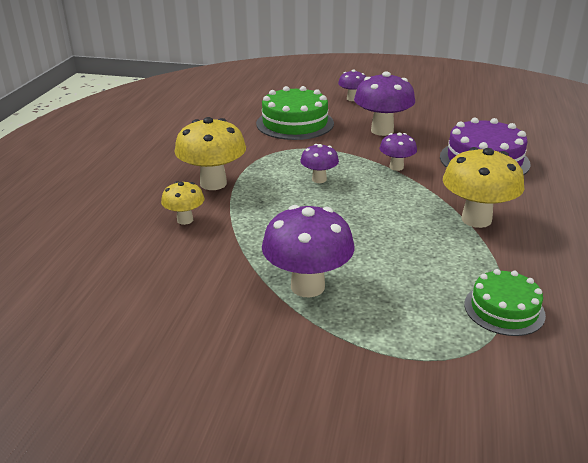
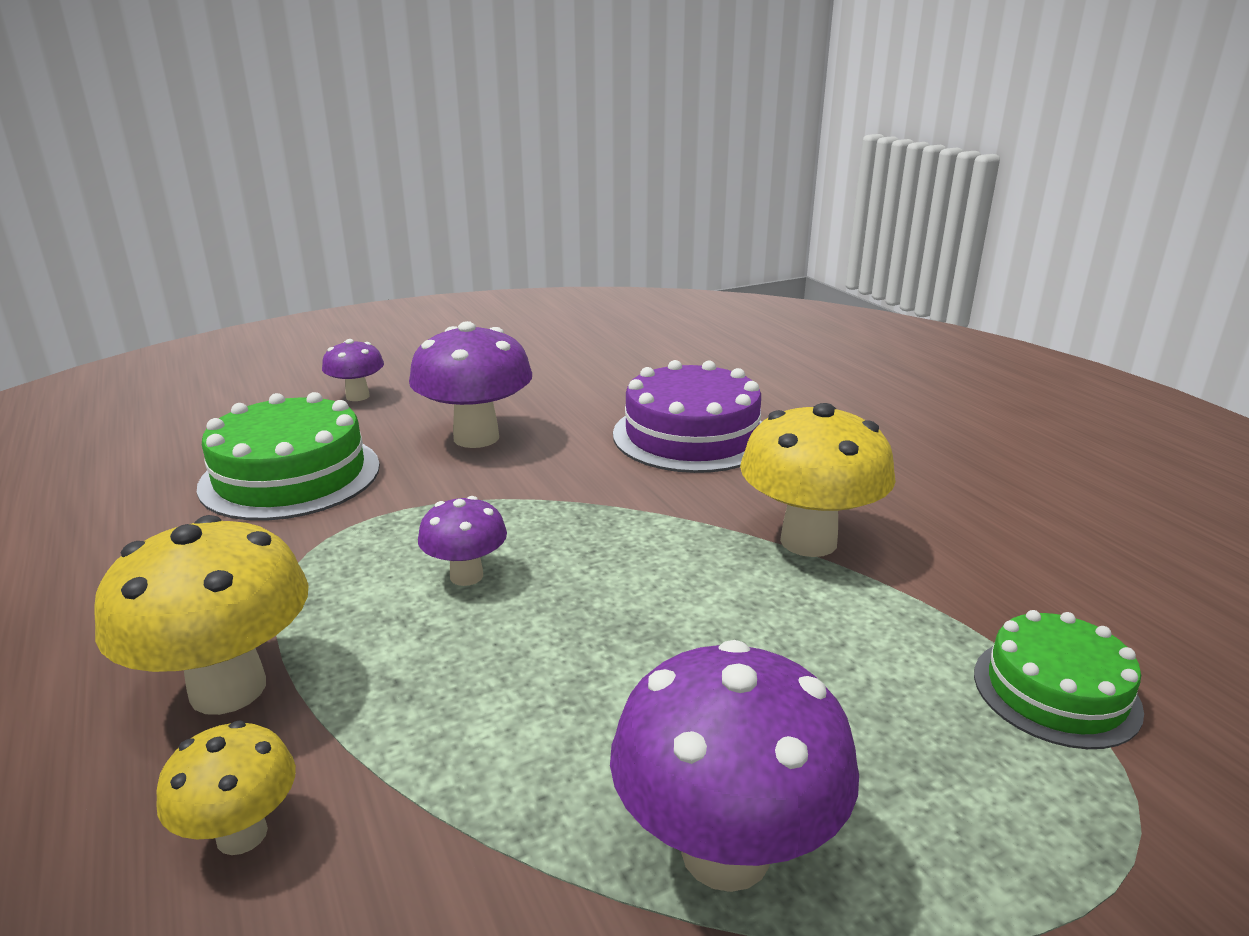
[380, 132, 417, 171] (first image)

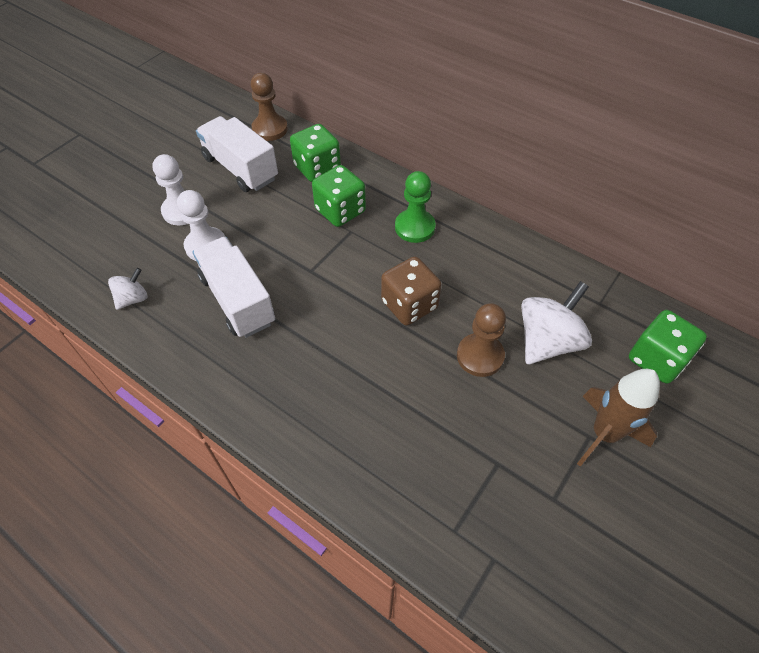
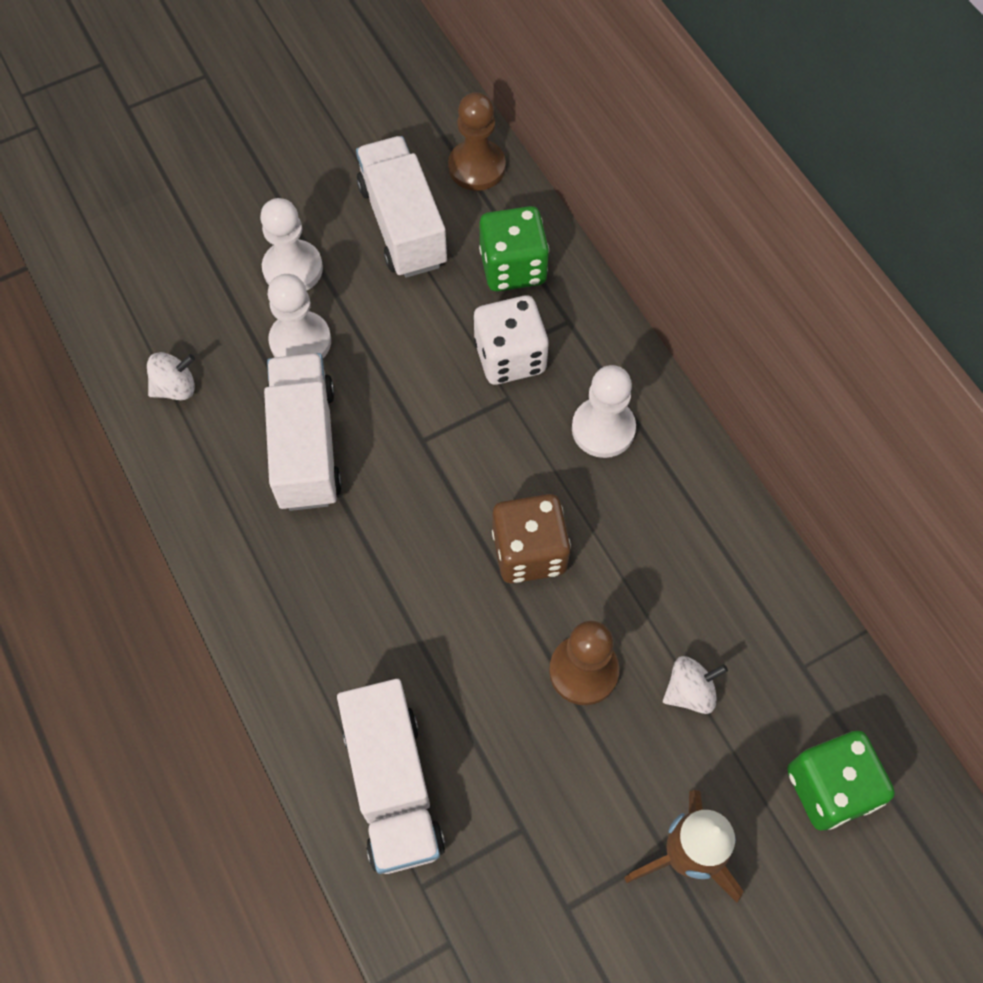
[337, 679, 445, 874]
[474, 295, 549, 385]
[572, 365, 636, 458]
[663, 656, 728, 714]

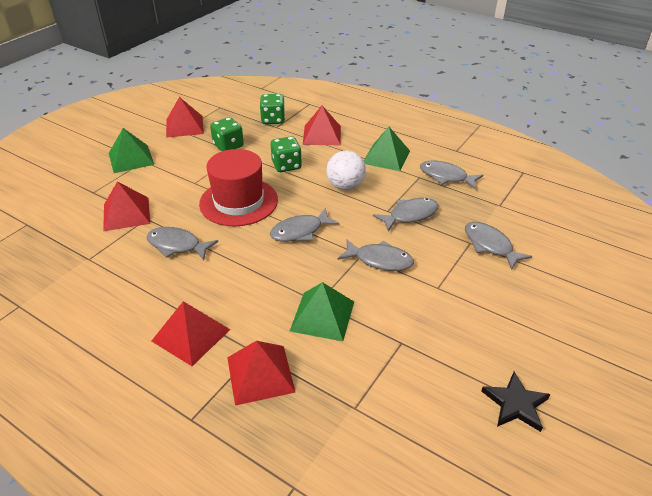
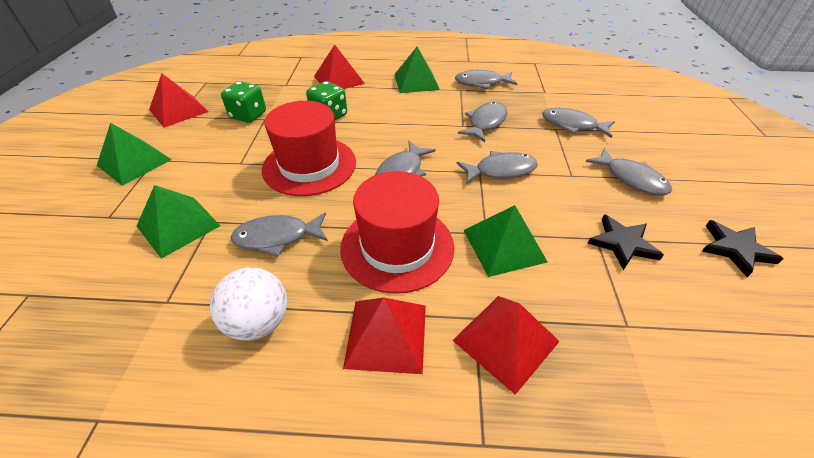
[260, 94, 285, 124] (first image)
[340, 171, 455, 294]
[586, 148, 672, 196]
[588, 214, 664, 270]
[210, 267, 287, 341]
[137, 185, 221, 259]

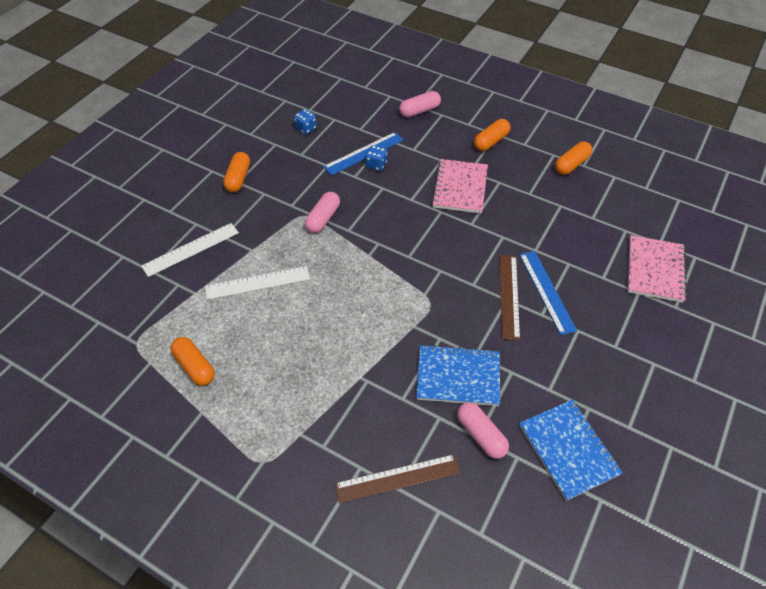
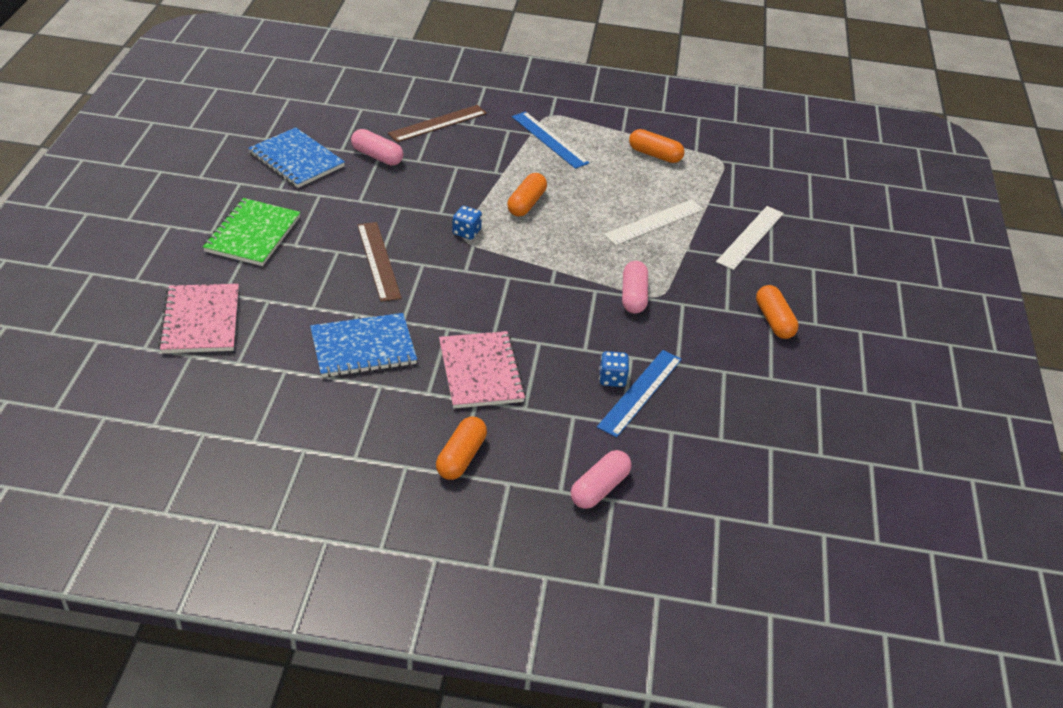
[203, 198, 300, 266]
[452, 206, 482, 239]
[310, 313, 417, 378]
[512, 111, 589, 169]
[507, 173, 547, 216]

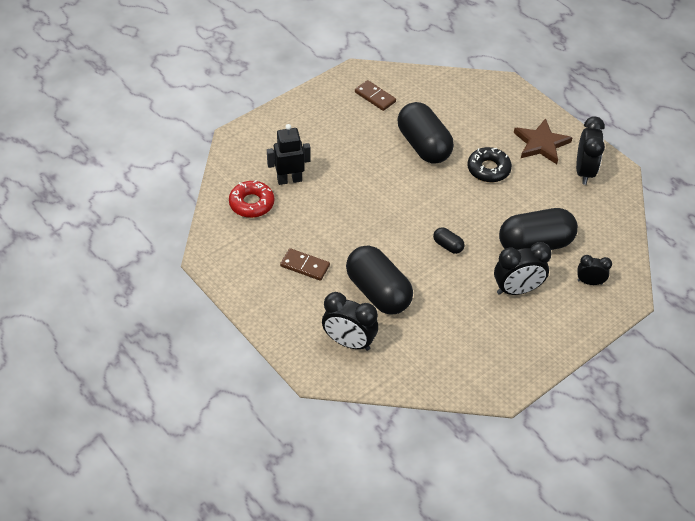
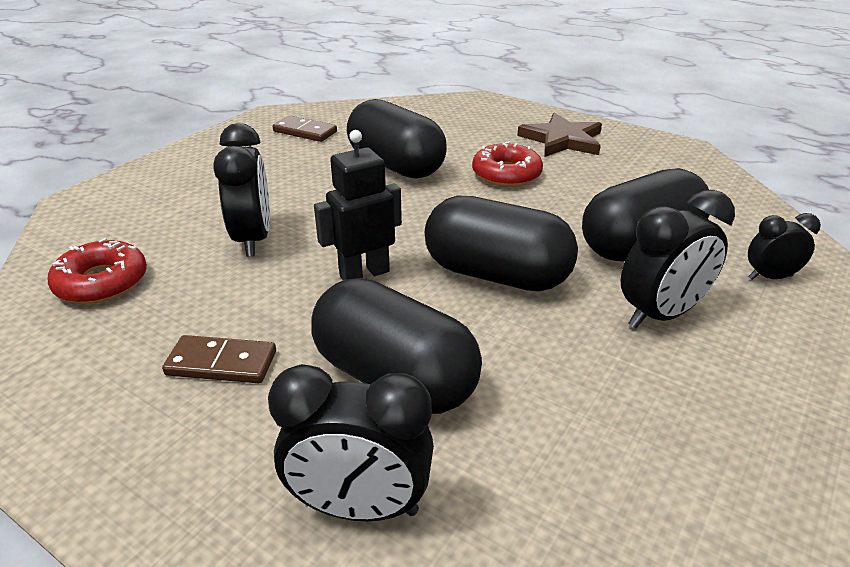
[314, 130, 402, 280]
[213, 123, 270, 257]
[472, 141, 543, 187]
[425, 196, 578, 291]

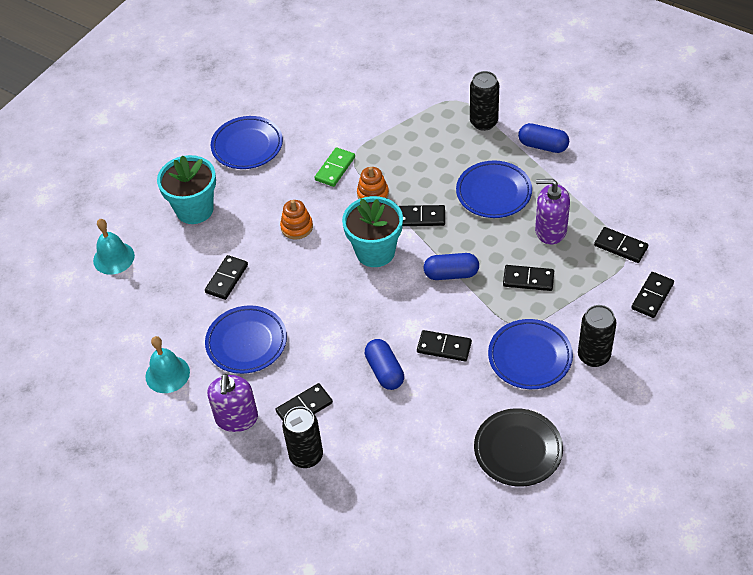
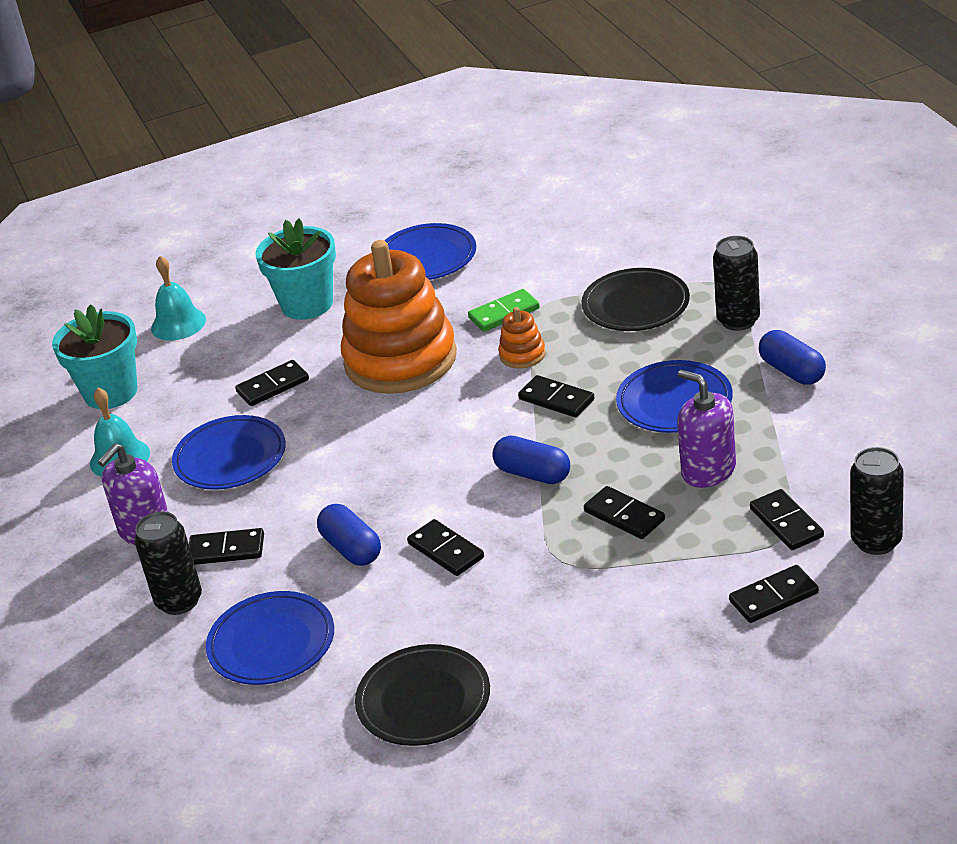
[581, 268, 690, 331]
[52, 304, 138, 409]
[206, 591, 334, 685]
[850, 447, 904, 555]
[317, 504, 381, 566]
[341, 240, 457, 394]

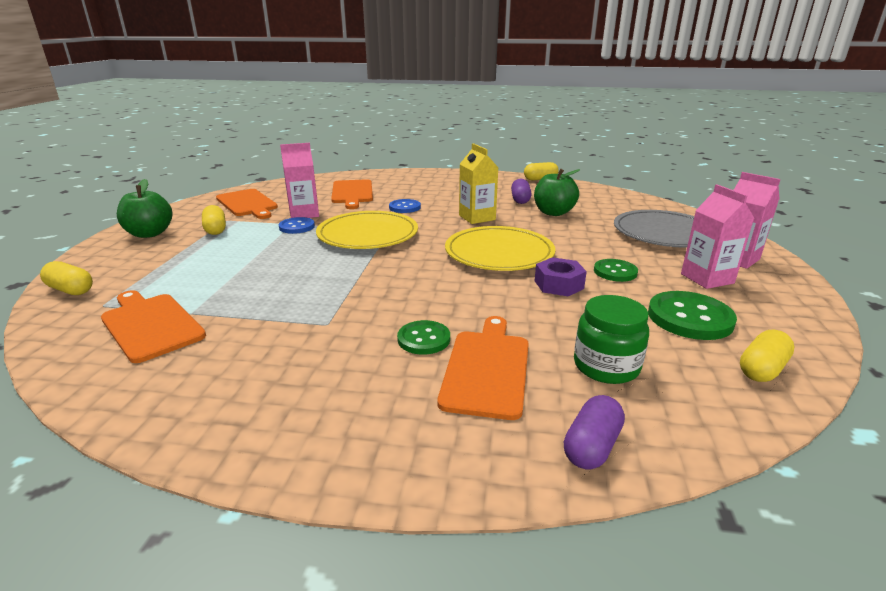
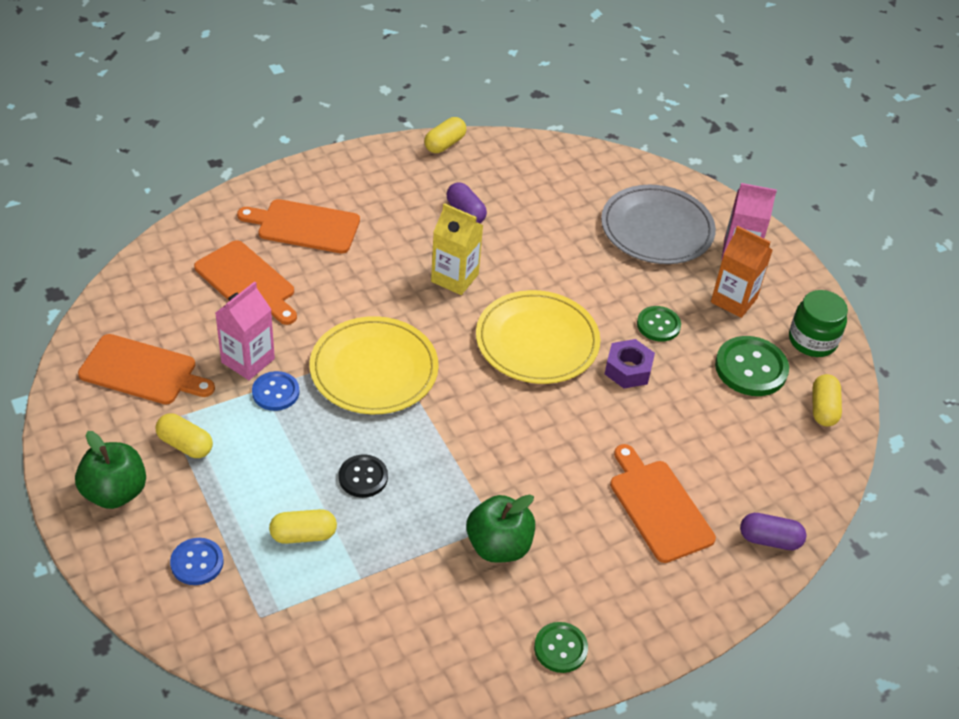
[339, 454, 388, 498]
[269, 509, 337, 544]
[237, 199, 360, 253]
[170, 538, 224, 585]
[534, 622, 588, 673]
[466, 494, 535, 563]
[789, 290, 848, 357]
[711, 226, 773, 318]
[740, 513, 806, 550]

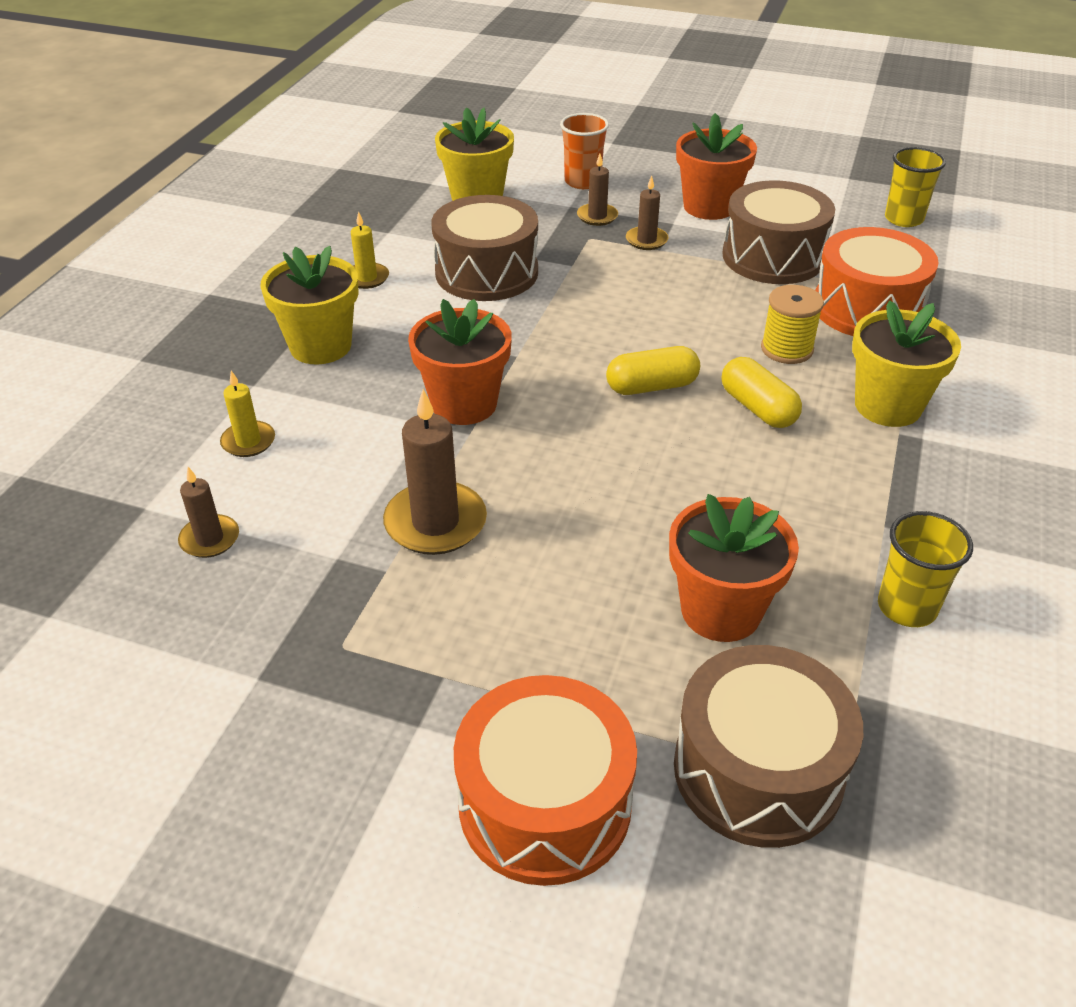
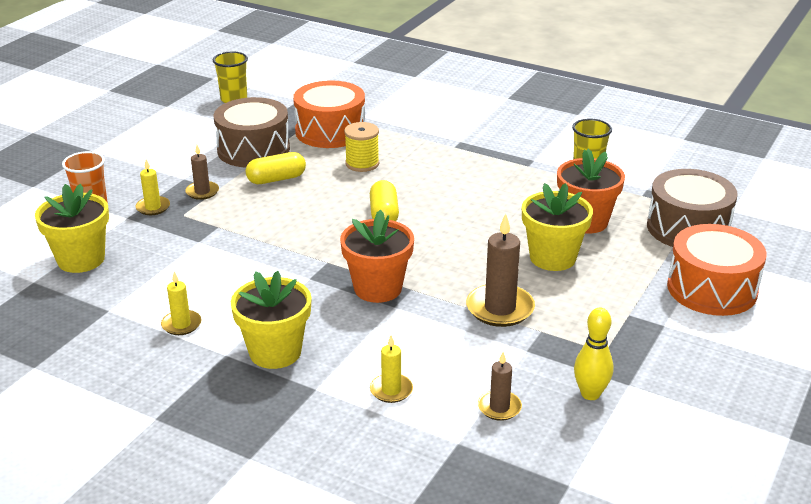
[432, 195, 538, 301] (first image)
[676, 113, 757, 220] (first image)
[574, 308, 613, 400]
[245, 152, 306, 184]
[522, 183, 593, 271]
[135, 159, 170, 215]

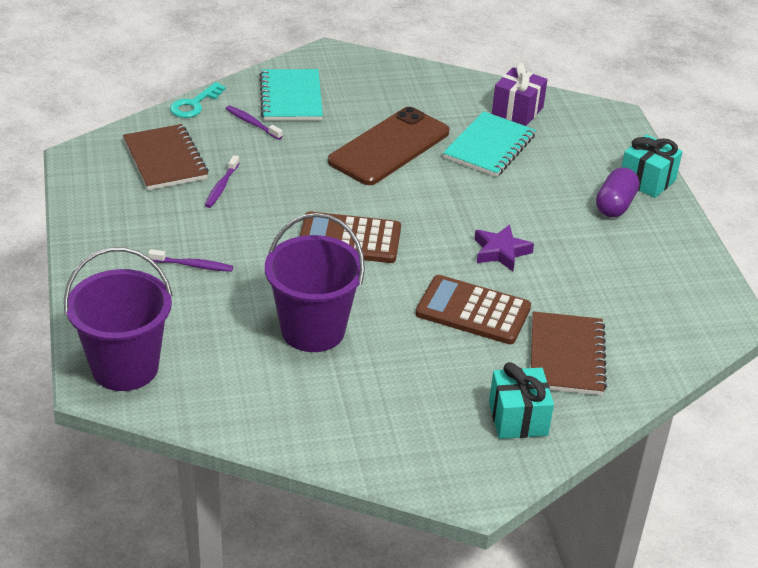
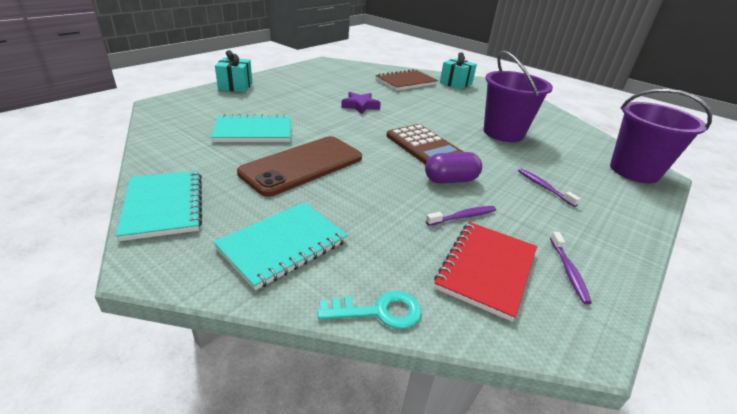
[416, 275, 531, 344] (first image)
[492, 62, 547, 126] (first image)
[116, 171, 202, 241]
[550, 232, 592, 304]
[425, 152, 482, 184]
[434, 222, 537, 322]
[237, 136, 362, 197]

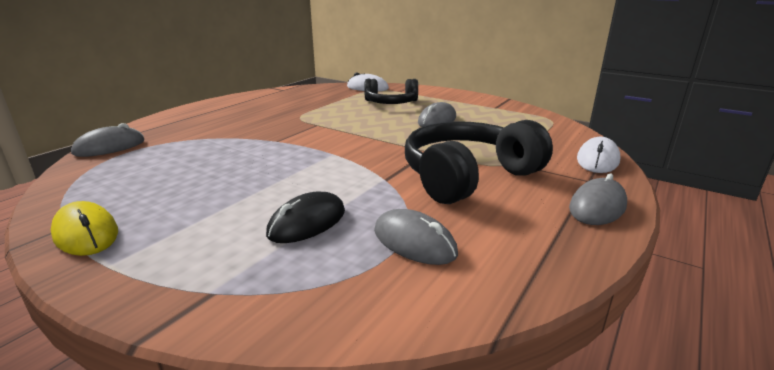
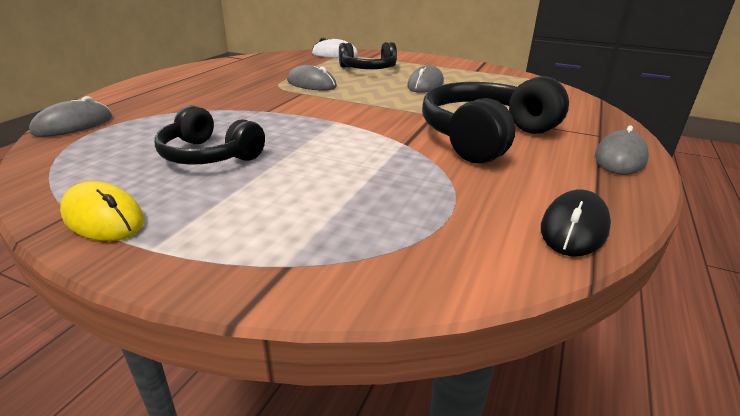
[577, 137, 620, 173] (first image)
[155, 105, 265, 165]
[541, 190, 611, 257]
[287, 65, 337, 91]

